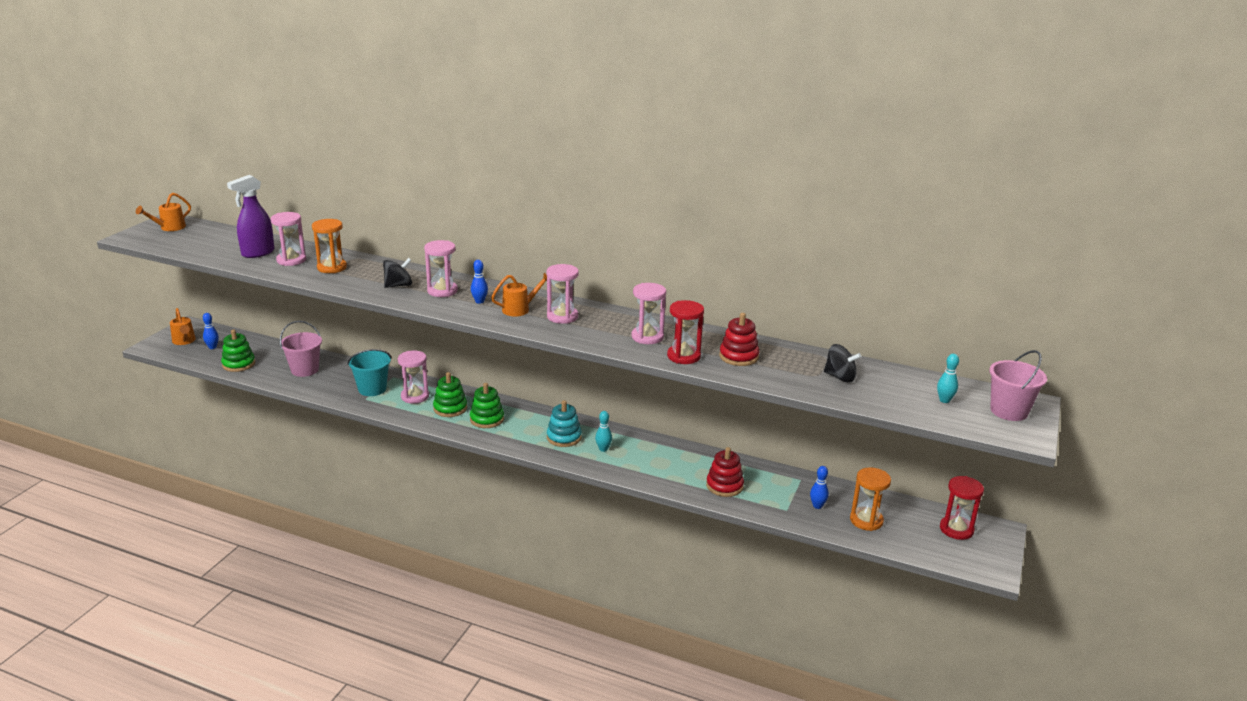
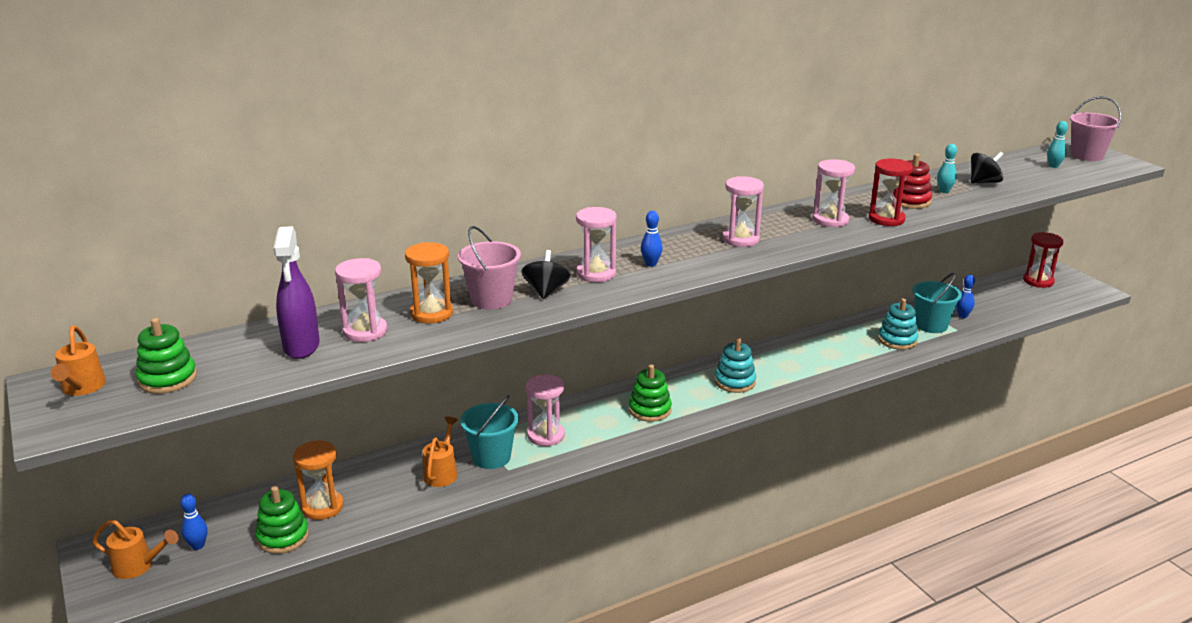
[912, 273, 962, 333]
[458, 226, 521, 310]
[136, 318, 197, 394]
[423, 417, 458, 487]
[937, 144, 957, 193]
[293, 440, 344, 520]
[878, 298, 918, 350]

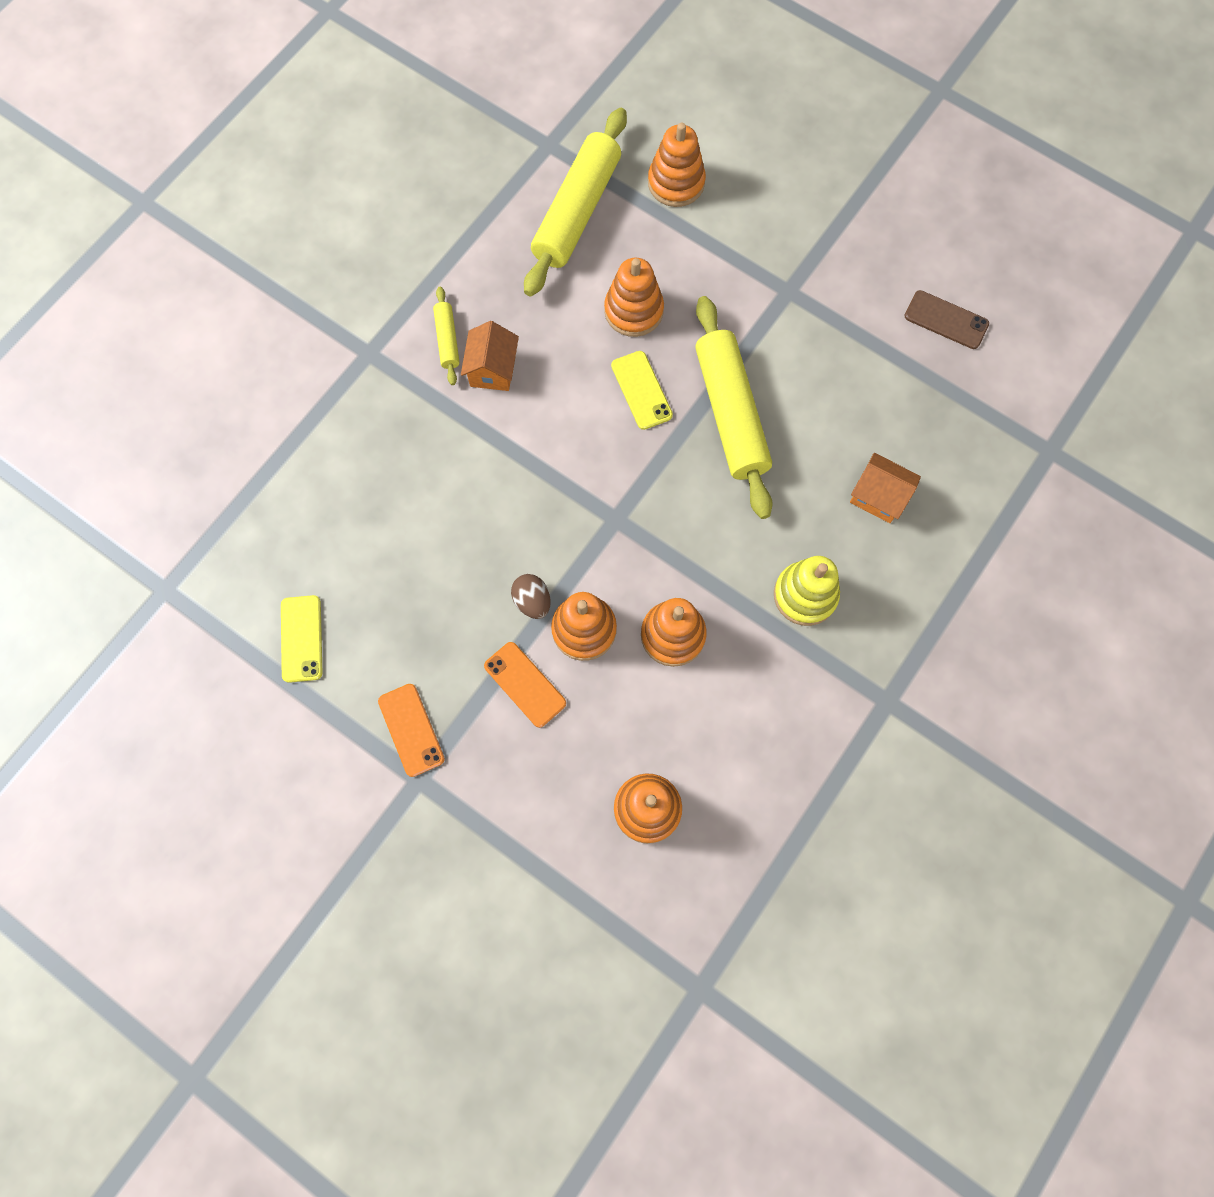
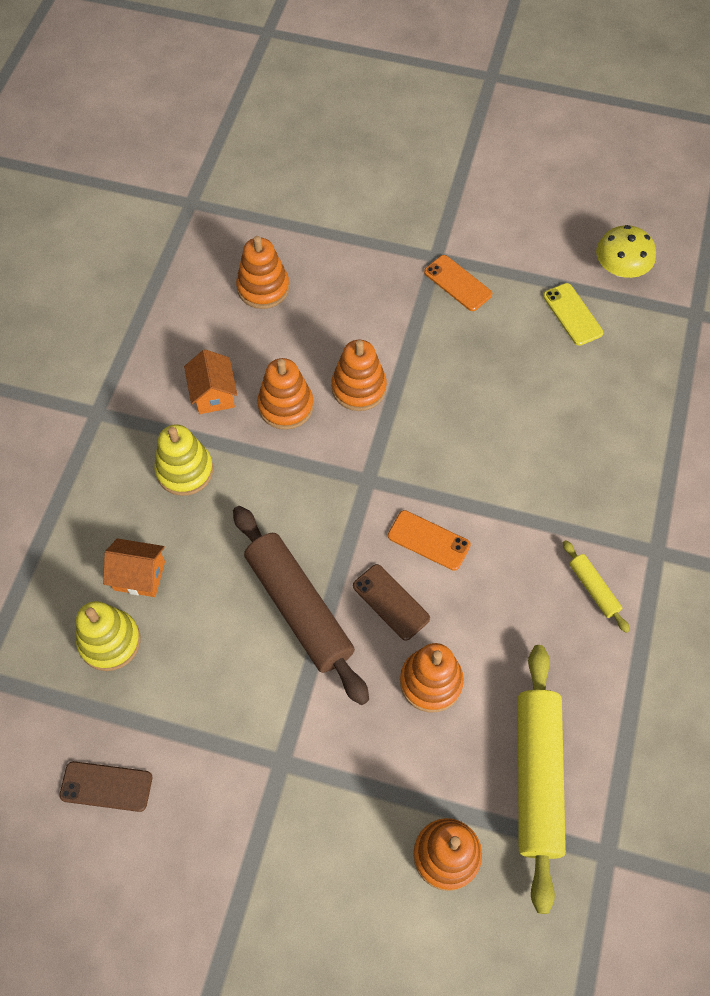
[511, 574, 551, 619] (first image)
[76, 601, 140, 671]
[596, 225, 656, 278]
[184, 349, 237, 414]
[388, 510, 471, 571]
[353, 564, 430, 641]
[233, 506, 369, 705]

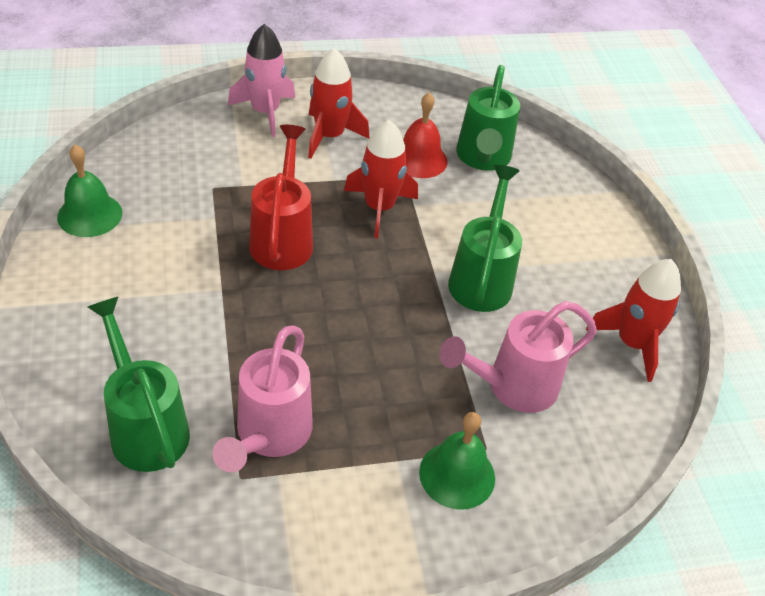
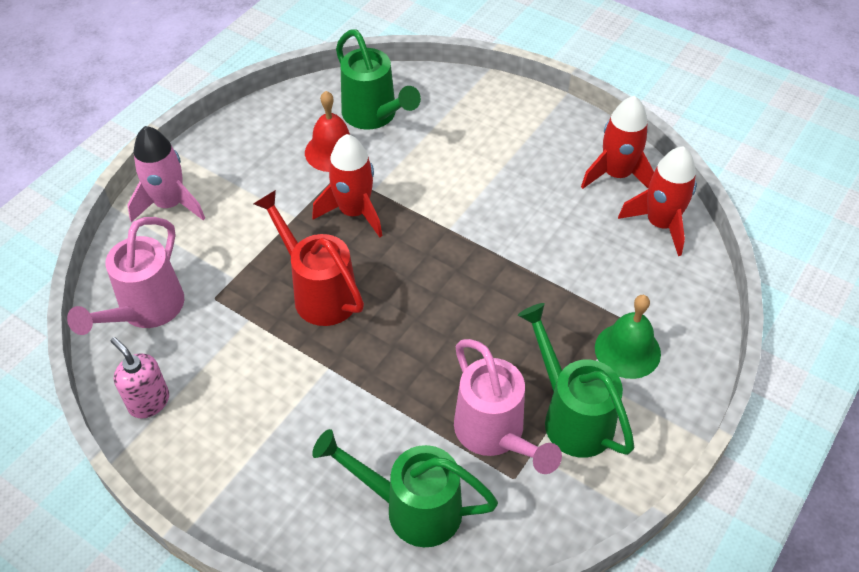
[618, 146, 697, 256]
[67, 217, 184, 335]
[518, 303, 634, 458]
[111, 337, 169, 418]

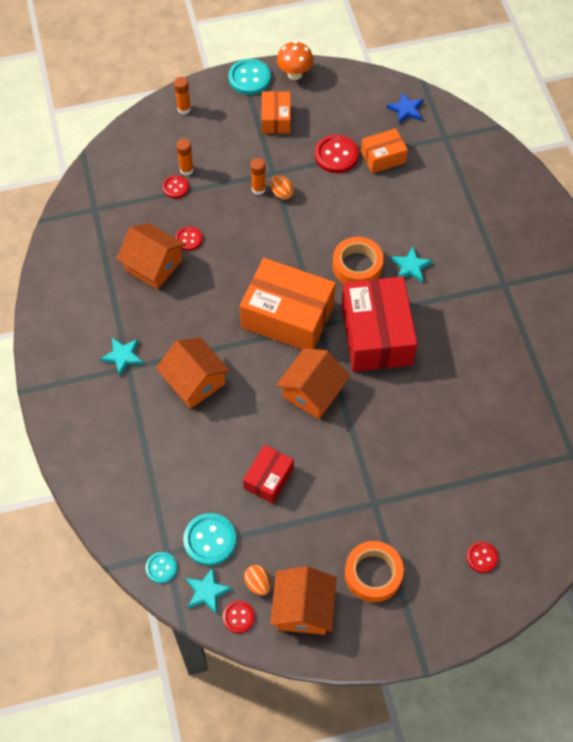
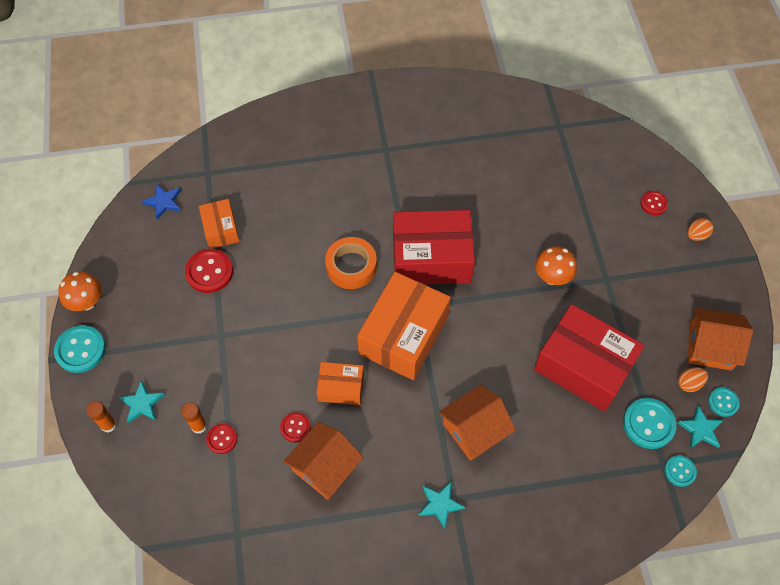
[250, 158, 266, 195] (first image)
[276, 348, 350, 419] (first image)
[345, 541, 404, 603] (first image)
[535, 246, 577, 285]
[317, 362, 364, 405]
[687, 218, 714, 241]
[119, 380, 165, 423]
[708, 387, 740, 417]
[534, 304, 645, 412]

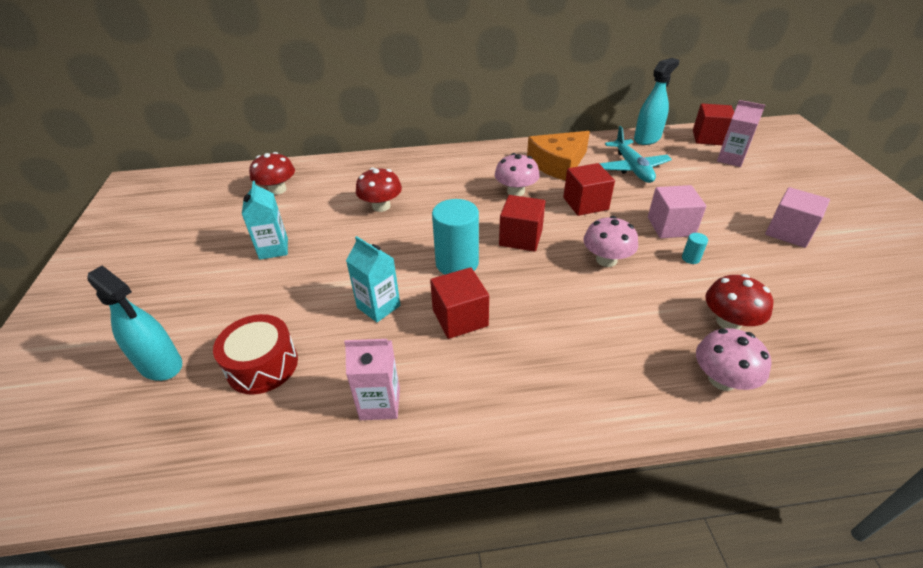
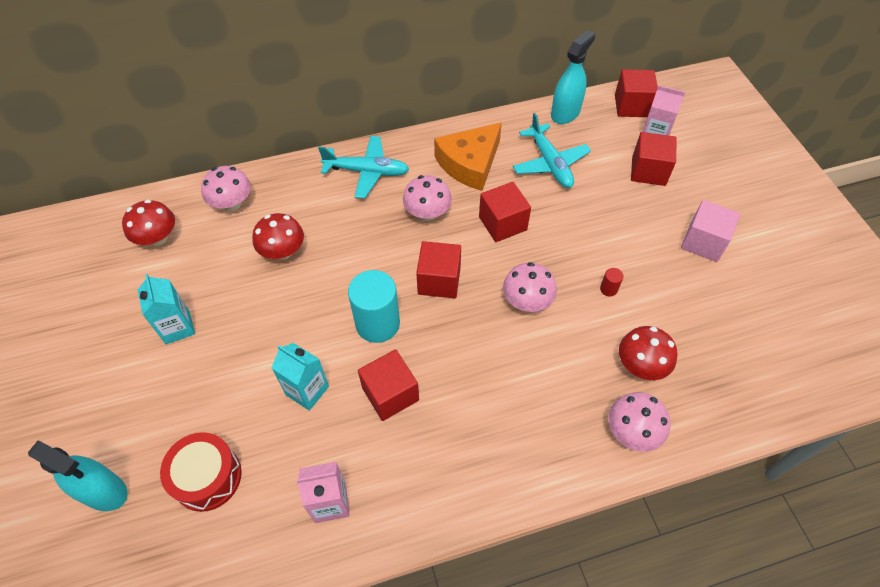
[648, 185, 706, 238] (first image)
[201, 166, 251, 211]
[318, 136, 409, 199]
[631, 132, 677, 186]
[600, 268, 624, 297]

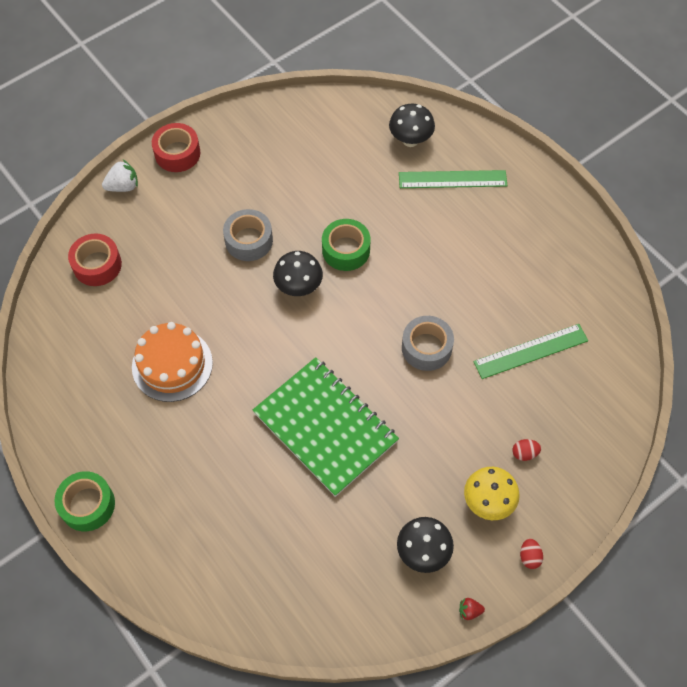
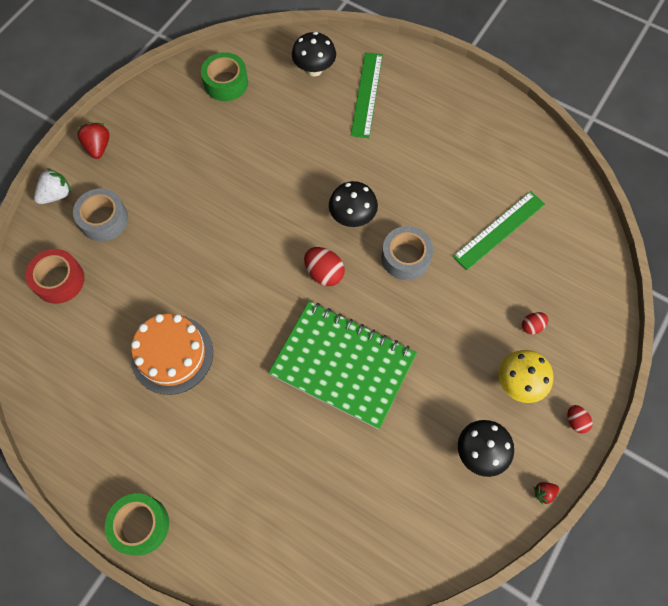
[304, 247, 345, 286]
[73, 188, 128, 241]
[329, 181, 378, 227]
[201, 52, 248, 101]
[77, 122, 110, 159]
[351, 52, 383, 138]

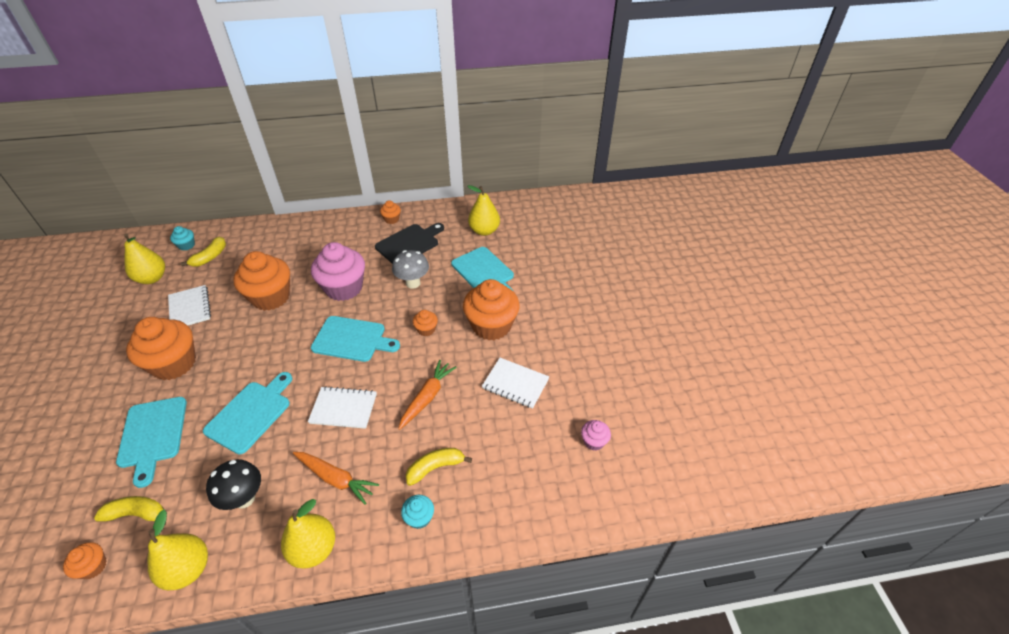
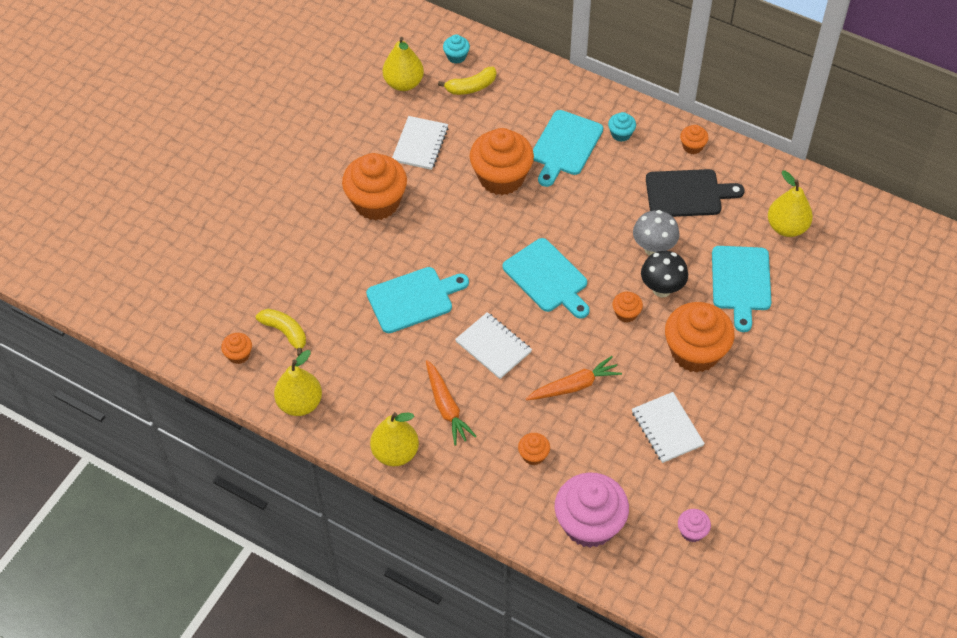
[533, 110, 603, 187]
[641, 251, 688, 297]
[555, 472, 629, 548]
[608, 112, 636, 142]
[518, 433, 550, 465]

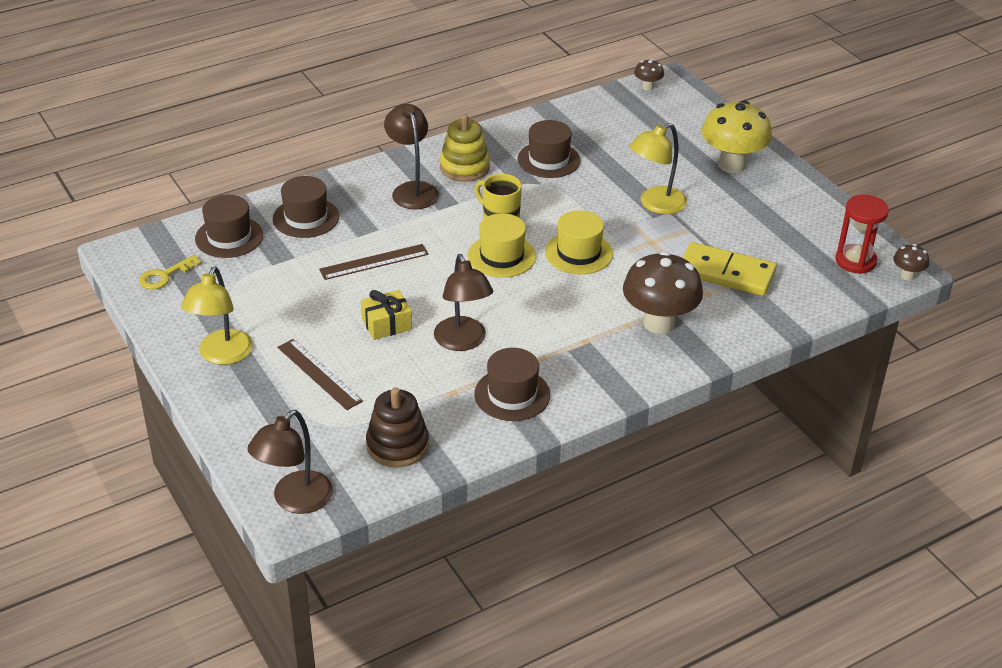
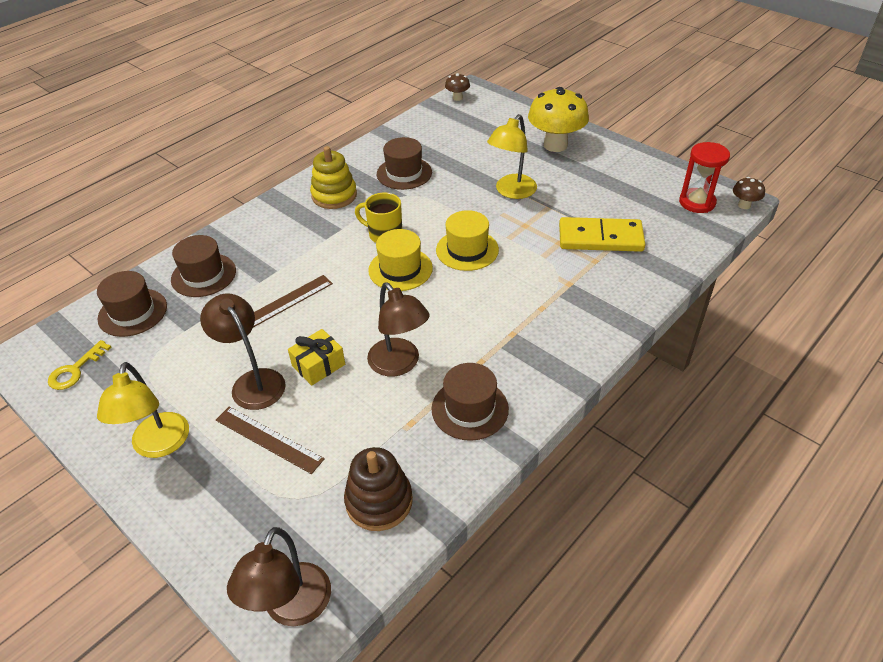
[623, 251, 703, 334] (first image)
[200, 293, 286, 410]

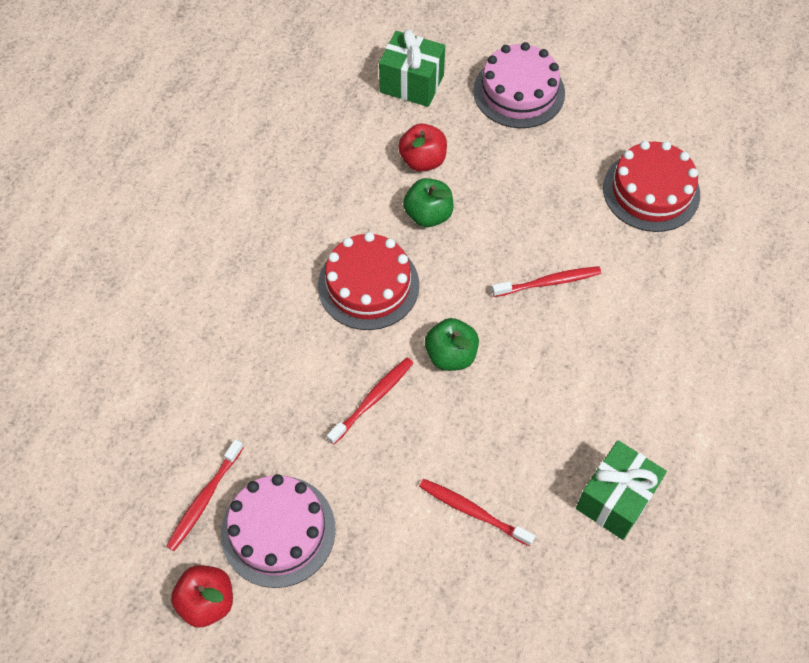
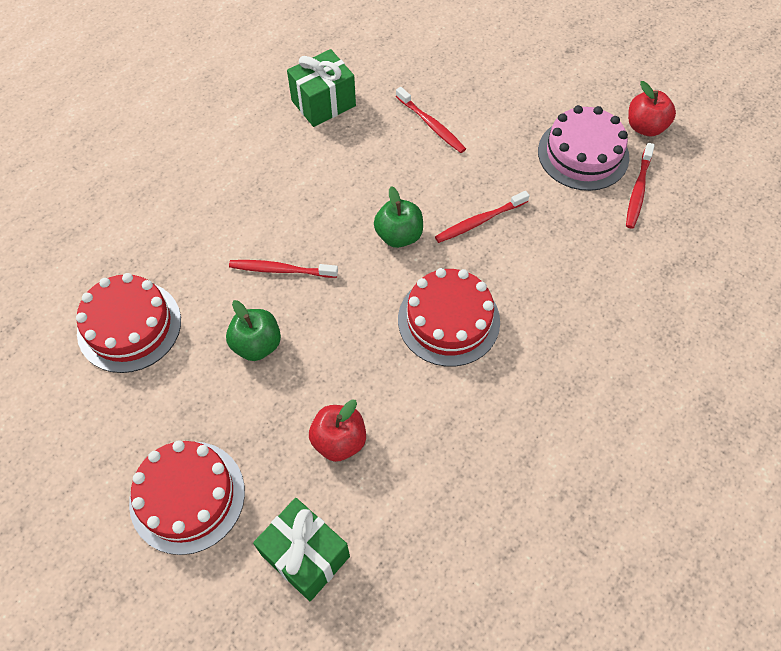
[226, 300, 281, 361]
[129, 440, 245, 555]
[626, 143, 655, 229]

